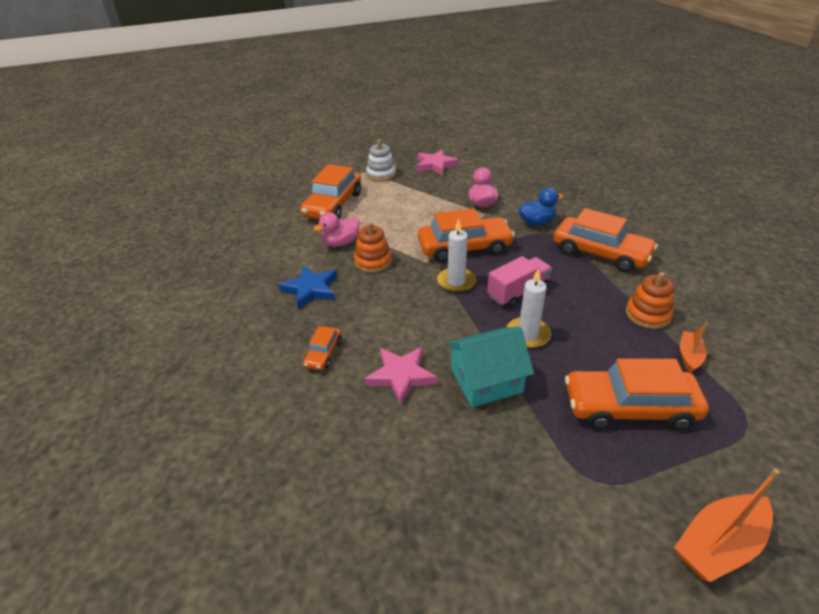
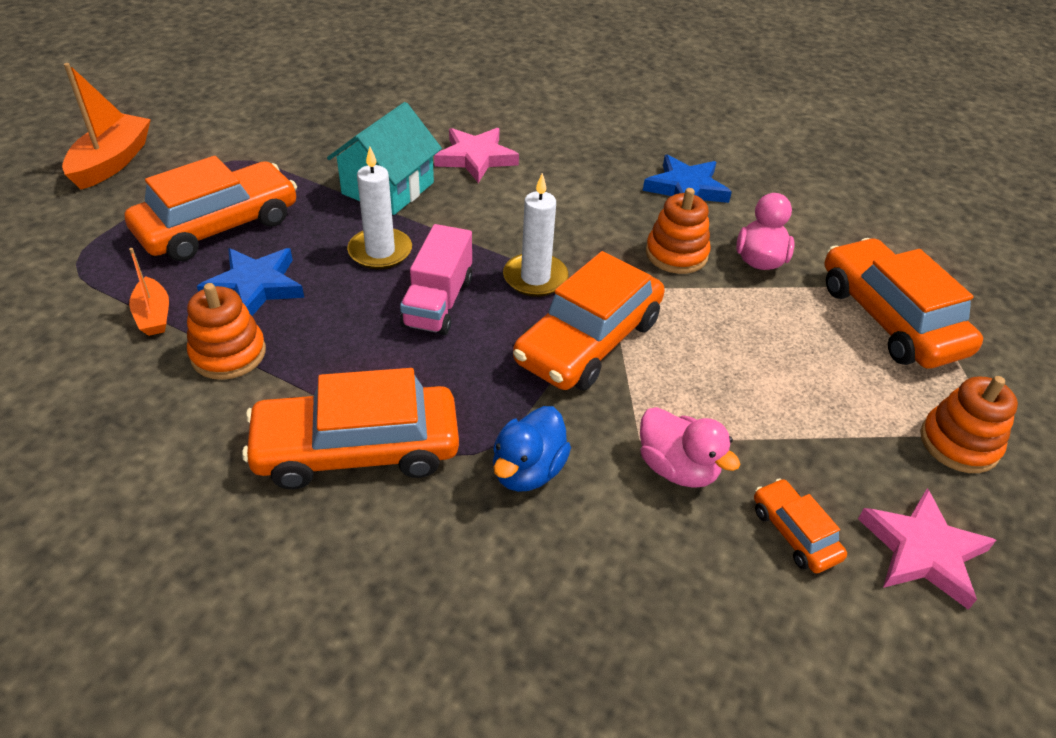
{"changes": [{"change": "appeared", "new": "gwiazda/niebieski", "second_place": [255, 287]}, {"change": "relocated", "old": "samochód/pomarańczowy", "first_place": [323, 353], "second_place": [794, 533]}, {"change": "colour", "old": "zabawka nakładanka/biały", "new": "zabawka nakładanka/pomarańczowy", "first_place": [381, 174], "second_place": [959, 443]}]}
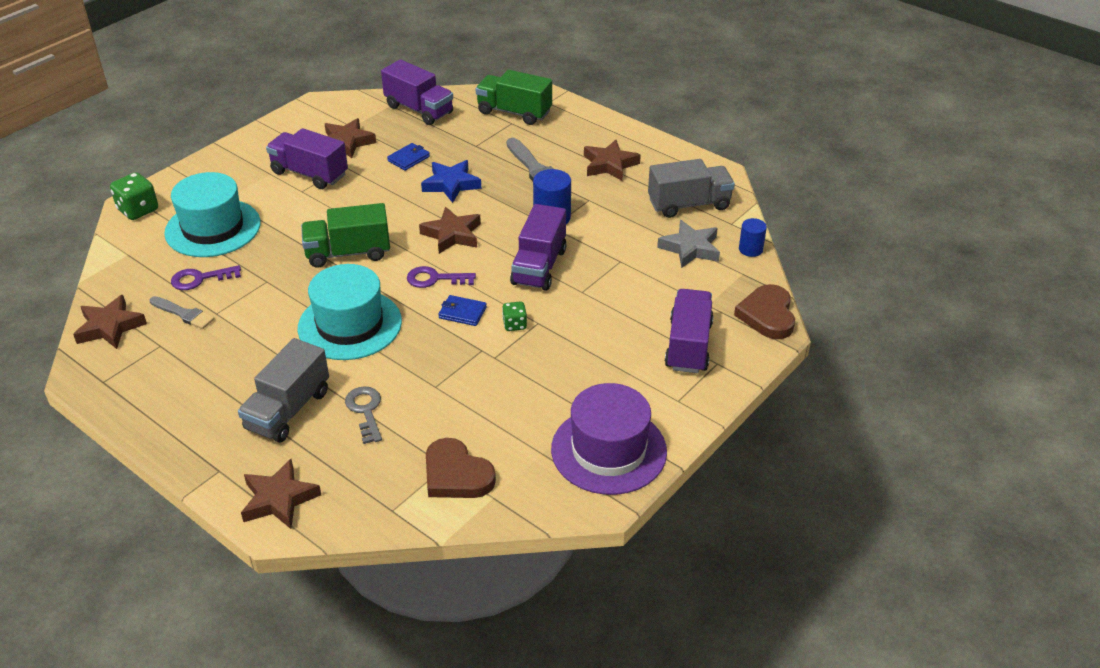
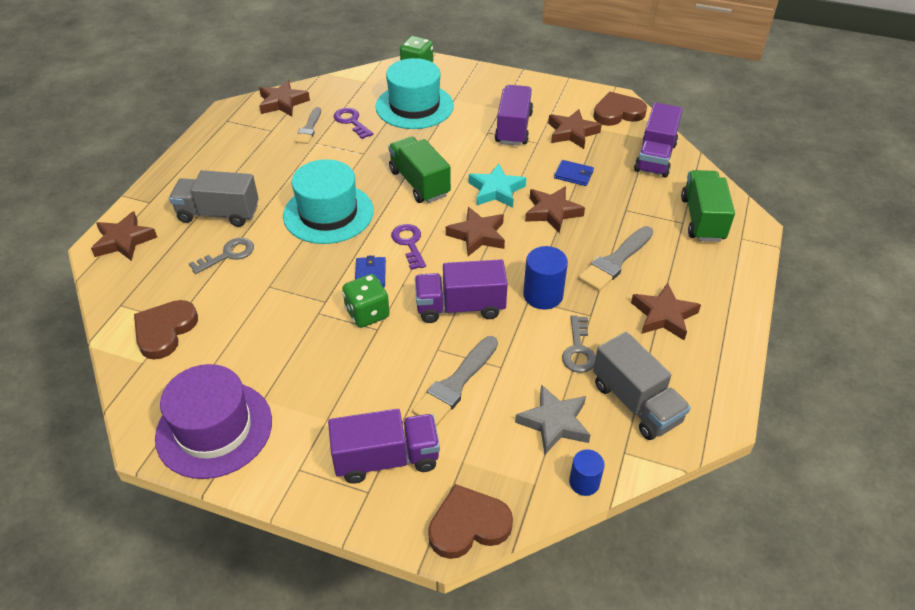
{"changes": [{"change": "size", "old": "kostka do gry/zielony", "first_place": [514, 325], "second_place": [367, 313], "factor": 1.68}, {"change": "appeared", "new": "pędzel/szary", "second_place": [455, 384]}, {"change": "appeared", "new": "gwiazda/turkusowy", "second_place": [496, 190]}, {"change": "colour", "old": "gwiazda/niebieski", "new": "gwiazda/brązowy", "first_place": [451, 184], "second_place": [552, 212]}, {"change": "appeared", "new": "klucz/szary", "second_place": [578, 350]}, {"change": "appeared", "new": "serce/brązowy", "second_place": [618, 113]}]}
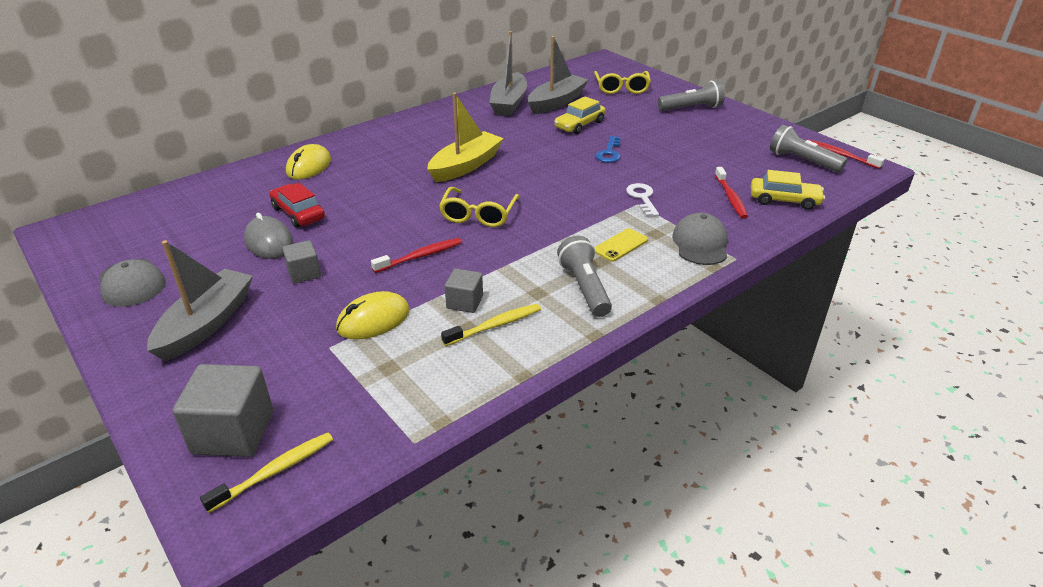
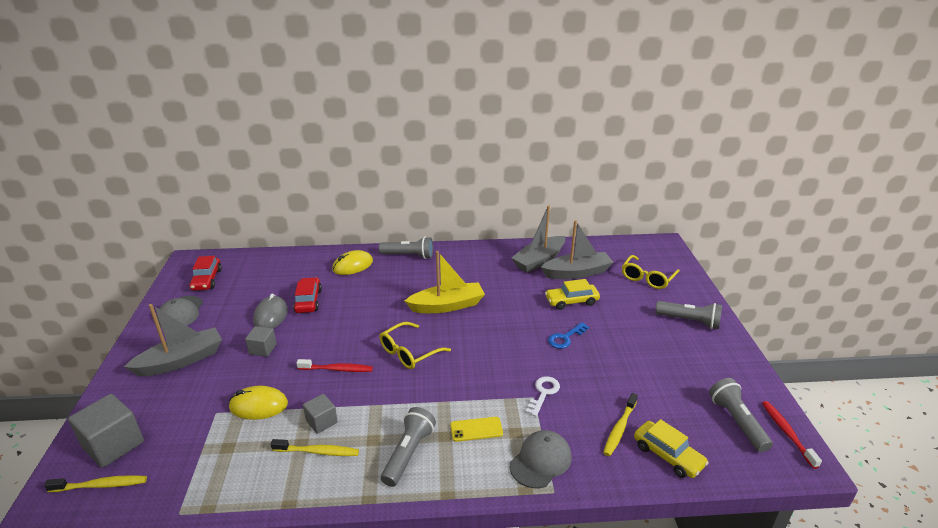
{"changes": [{"change": "appeared", "new": "samochód/czerwony", "second_place": [206, 280]}, {"change": "appeared", "new": "latarka/szary", "second_place": [408, 256]}, {"change": "colour", "old": "szczoteczka do zębów/czerwony", "new": "szczoteczka do zębów/żółty", "first_place": [730, 198], "second_place": [619, 428]}]}
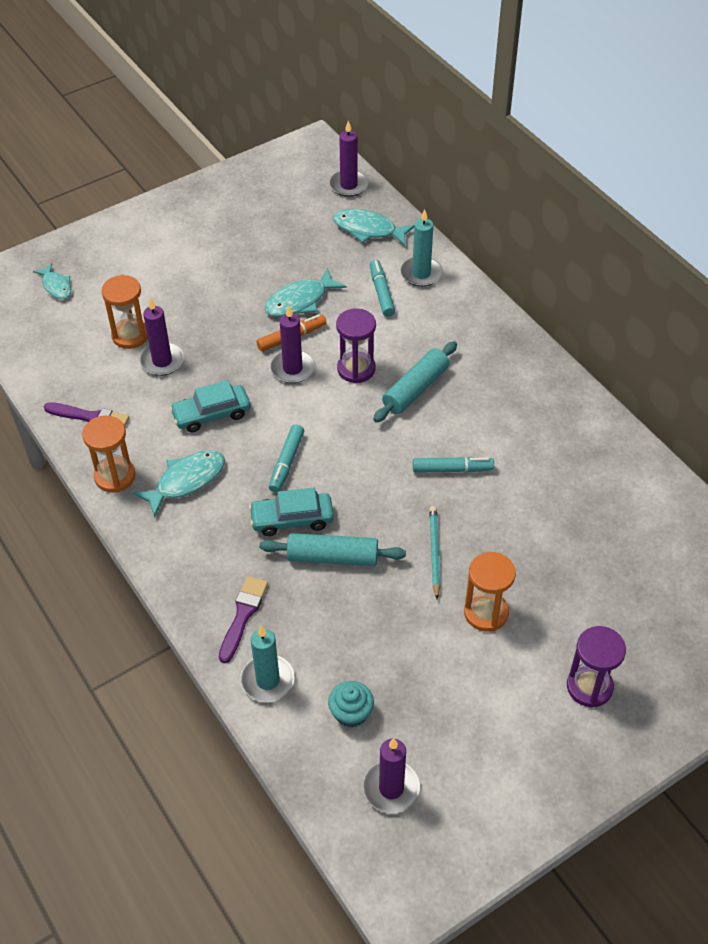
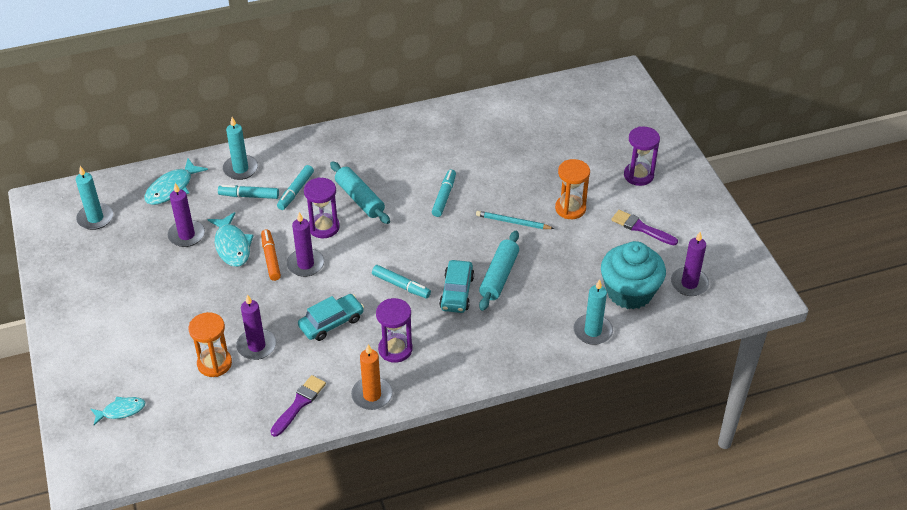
{"changes": [{"change": "appeared", "new": "świeca/turkusowy", "second_place": [95, 218]}, {"change": "relocated", "old": "świeca/fioletowy", "first_place": [348, 185], "second_place": [186, 235]}, {"change": "appeared", "new": "flamaster/turkusowy", "second_place": [296, 191]}, {"change": "spun", "old": "samochód/turkusowy", "first_place": [211, 414], "second_place": [331, 322], "degrees": -120}, {"change": "exchanged", "old": "klepsydra/pomarańczowy", "new": "świeca/pomarańczowy", "first_place": [115, 476], "second_place": [372, 395]}, {"change": "exchanged", "old": "ryba/turkusowy", "new": "klepsydra/fioletowy", "first_place": [186, 481], "second_place": [395, 349]}, {"change": "size", "old": "muffinka/turkusowy", "first_place": [351, 713], "second_place": [629, 292], "factor": 2.02}, {"change": "relocated", "old": "pędzel/fioletowy", "first_place": [243, 615], "second_place": [641, 228]}]}
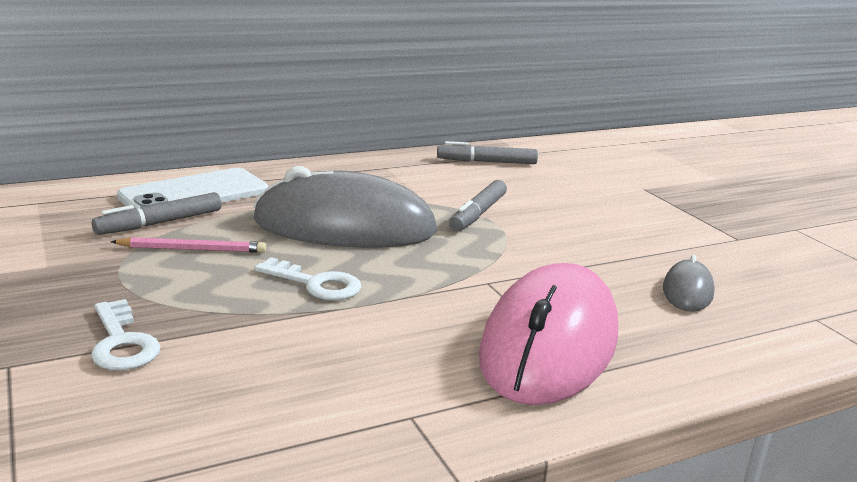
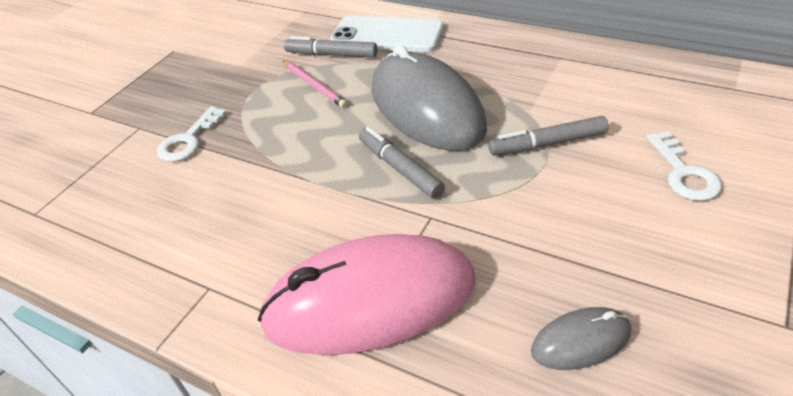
{"changes": [{"change": "relocated", "old": "flamaster/szary", "first_place": [486, 162], "second_place": [400, 168]}, {"change": "relocated", "old": "klucz/biały", "first_place": [316, 284], "second_place": [684, 173]}]}
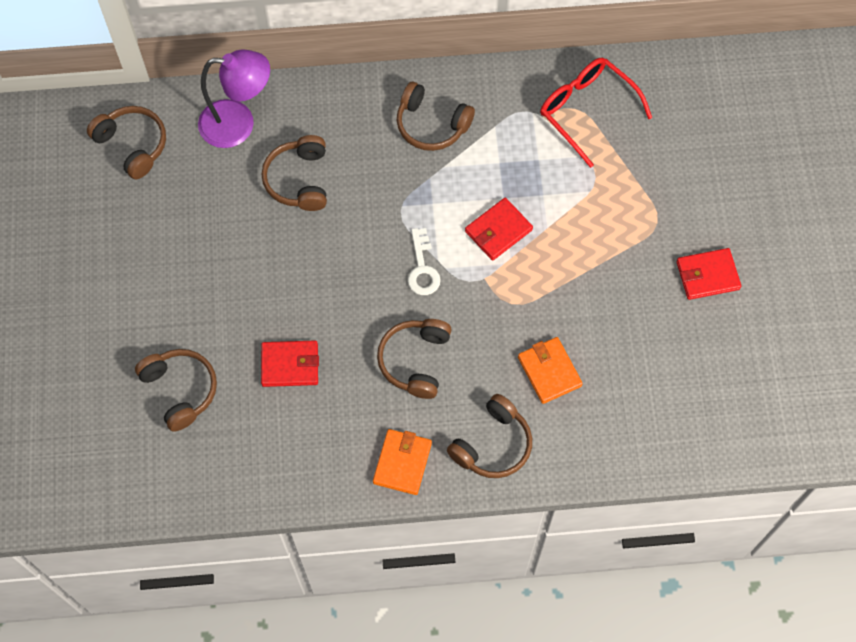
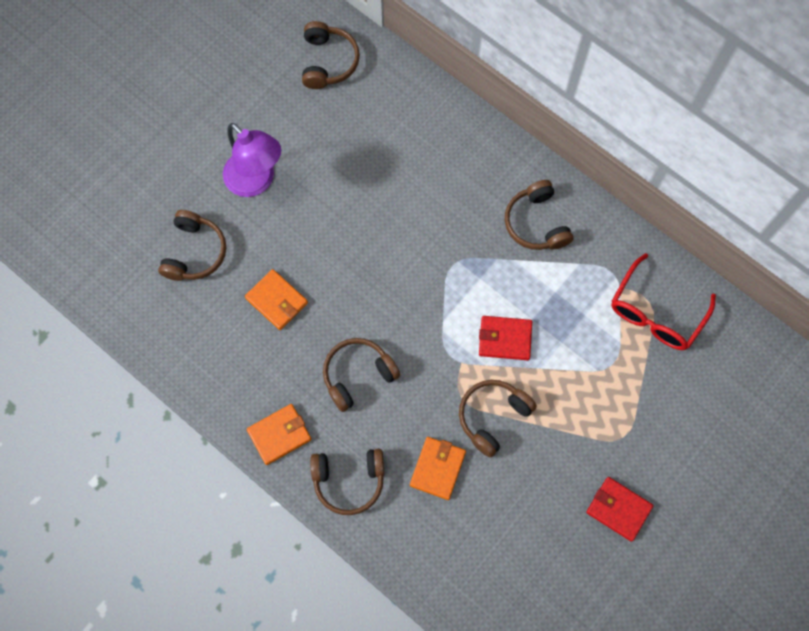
{"changes": [{"change": "relocated", "old": "lampka/fioletowy", "first_place": [238, 124], "second_place": [256, 181]}, {"change": "colour", "old": "portfel/czerwony", "new": "portfel/pomarańczowy", "first_place": [290, 365], "second_place": [276, 301]}, {"change": "relocated", "old": "słuchawki/brązowy", "first_place": [299, 180], "second_place": [493, 417]}, {"change": "spun", "old": "okulary/czerwony", "first_place": [587, 111], "second_place": [656, 312], "degrees": -150}, {"change": "missing", "old": "klucz/biały", "first_place": [422, 268]}]}
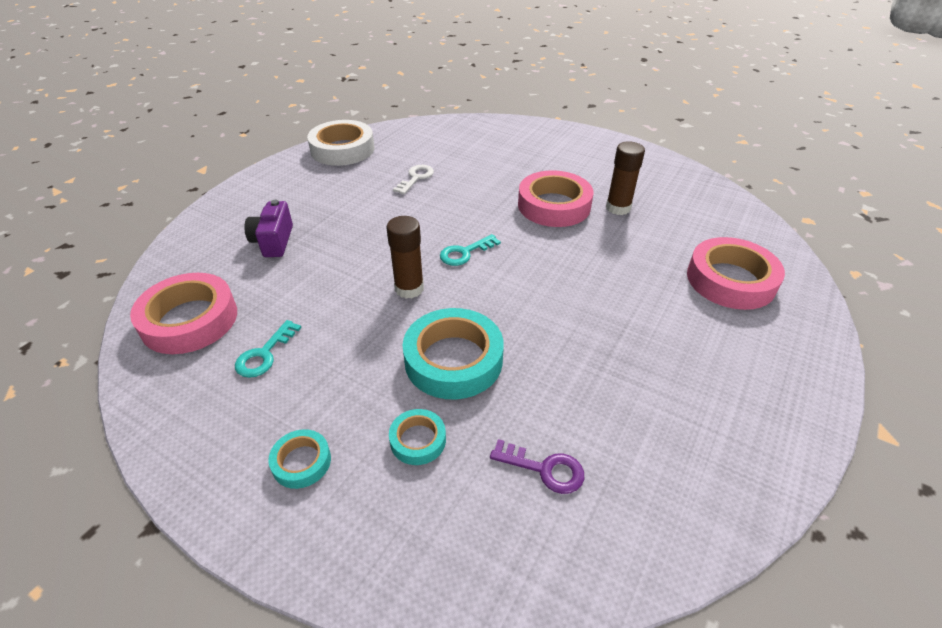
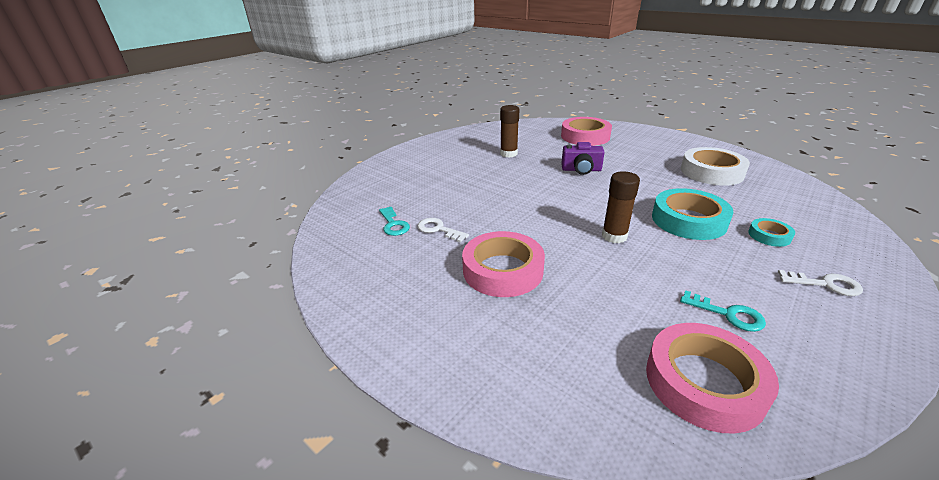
{"changes": [{"change": "relocated", "old": "klucz/turkusowy", "first_place": [465, 253], "second_place": [393, 224]}, {"change": "relocated", "old": "taśma klejąca/różowy", "first_place": [554, 205], "second_place": [502, 270]}, {"change": "relocated", "old": "aparat fotograficzny/fioletowy", "first_place": [273, 241], "second_place": [581, 170]}, {"change": "relocated", "old": "taśma klejąca/biały", "first_place": [342, 149], "second_place": [711, 172]}, {"change": "exchanged", "old": "taśma klejąca/turkusowy", "new": "klucz/biały", "first_place": [301, 462], "second_place": [826, 284]}, {"change": "missing", "old": "klucz/fioletowy", "first_place": [544, 469]}]}
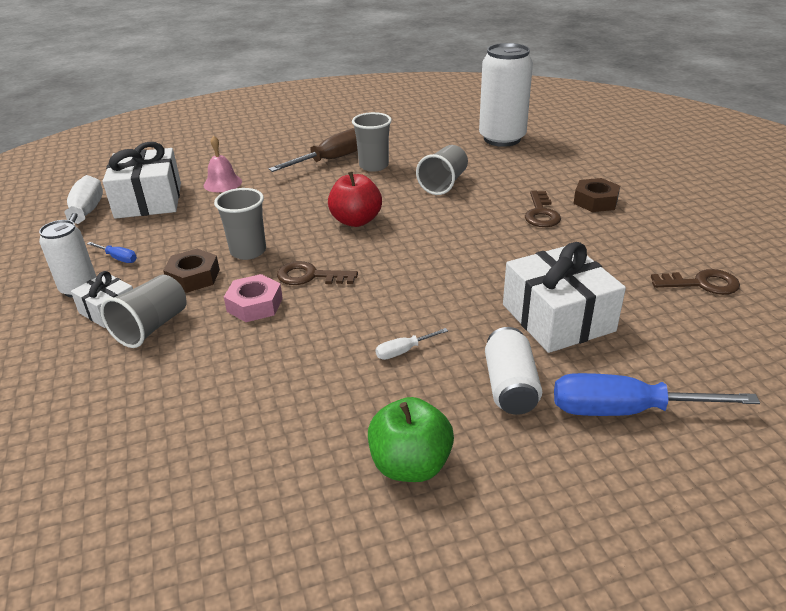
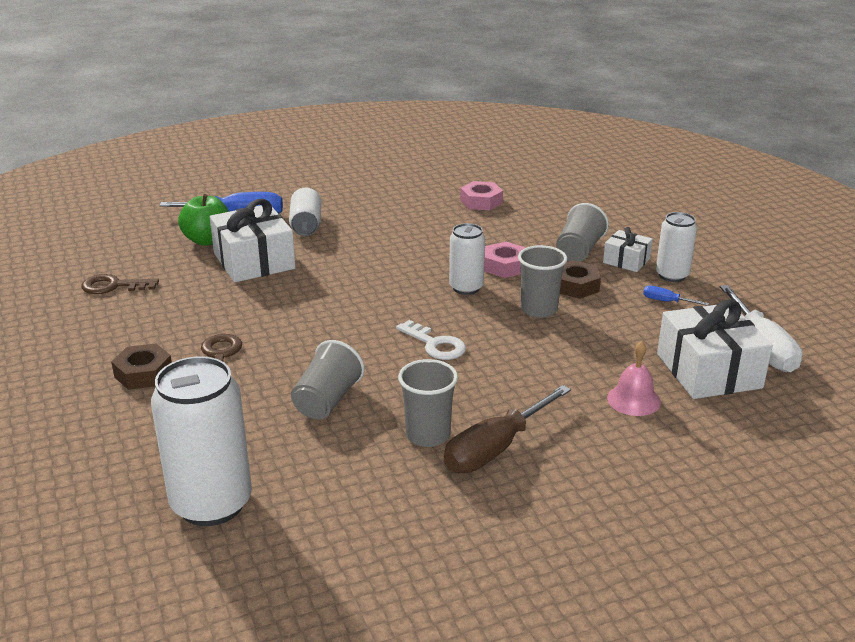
{"changes": [{"change": "relocated", "old": "jabłko/zielony", "first_place": [410, 465], "second_place": [207, 240]}, {"change": "exchanged", "old": "jabłko/czerwony", "new": "klucz/biały", "first_place": [356, 221], "second_place": [435, 344]}, {"change": "exchanged", "old": "klucz/brązowy", "new": "puszka/biały", "first_place": [310, 276], "second_place": [466, 288]}, {"change": "appeared", "new": "nakrętka/różowy", "second_place": [481, 201]}, {"change": "missing", "old": "śrubokręt/biały", "first_place": [404, 351]}]}
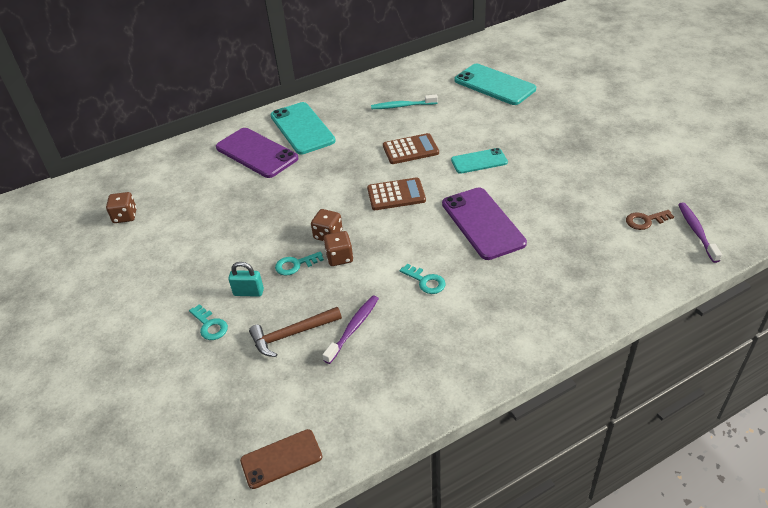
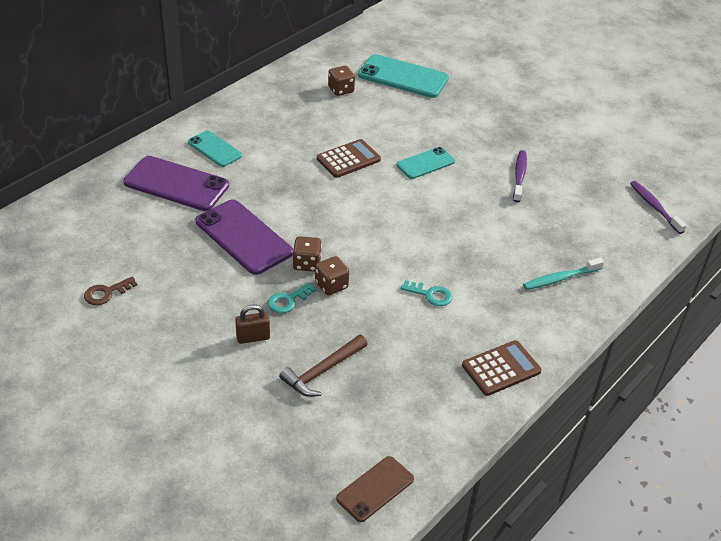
{"changes": [{"change": "relocated", "old": "klucz/brązowy", "first_place": [645, 221], "second_place": [106, 293]}, {"change": "size", "old": "telefon/turkusowy", "first_place": [302, 128], "second_place": [215, 149], "factor": 0.59}, {"change": "relocated", "old": "telefon/fioletowy", "first_place": [483, 223], "second_place": [244, 237]}, {"change": "colour", "old": "kłódka/turkusowy", "new": "kłódka/brązowy", "first_place": [248, 292], "second_place": [253, 337]}, {"change": "relocated", "old": "kostka do gry/brązowy", "first_place": [125, 216], "second_place": [341, 90]}, {"change": "relocated", "old": "kalkulator/brązowy", "first_place": [396, 195], "second_place": [501, 368]}, {"change": "relocated", "old": "szczoteczka do zębów/fioletowy", "first_place": [353, 329], "second_place": [519, 176]}, {"change": "relocated", "old": "szczoteczka do zębów/turkusowy", "first_place": [403, 106], "second_place": [561, 278]}, {"change": "missing", "old": "klucz/turkusowy", "first_place": [210, 325]}]}
